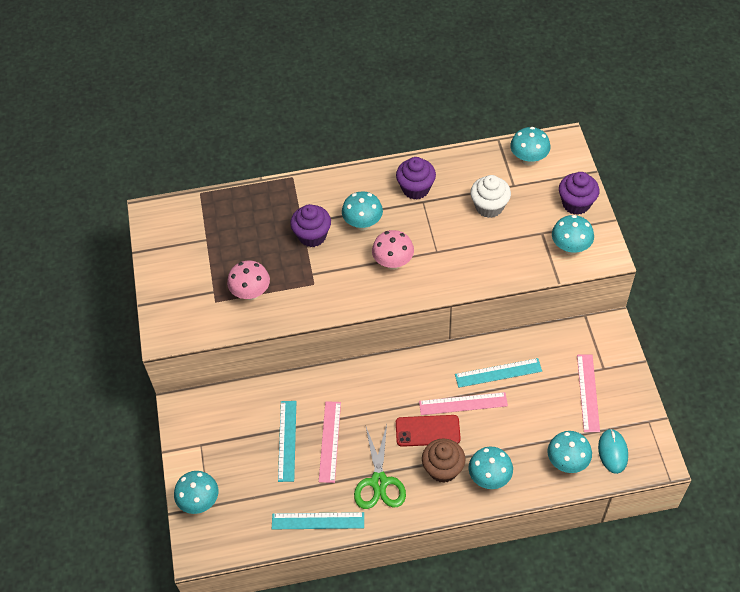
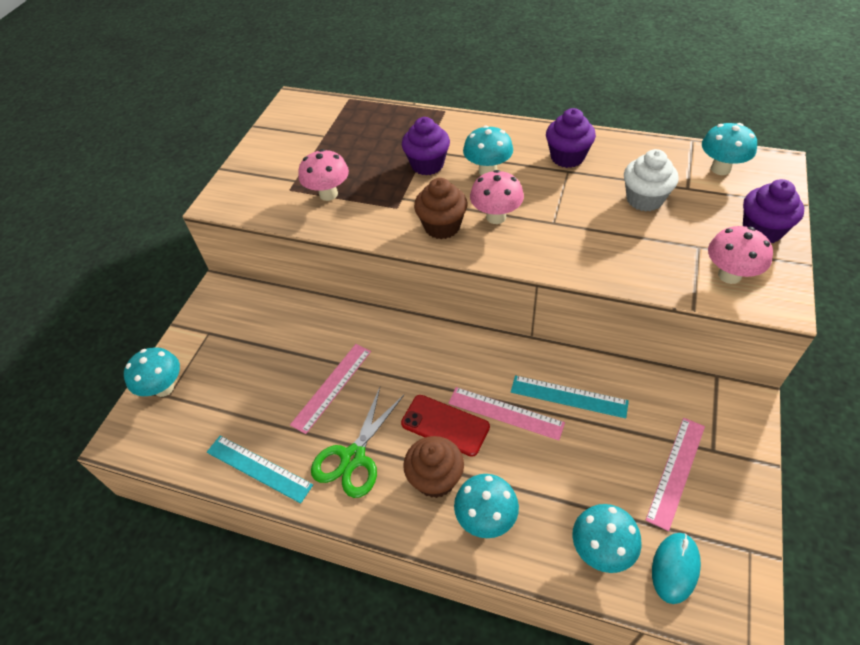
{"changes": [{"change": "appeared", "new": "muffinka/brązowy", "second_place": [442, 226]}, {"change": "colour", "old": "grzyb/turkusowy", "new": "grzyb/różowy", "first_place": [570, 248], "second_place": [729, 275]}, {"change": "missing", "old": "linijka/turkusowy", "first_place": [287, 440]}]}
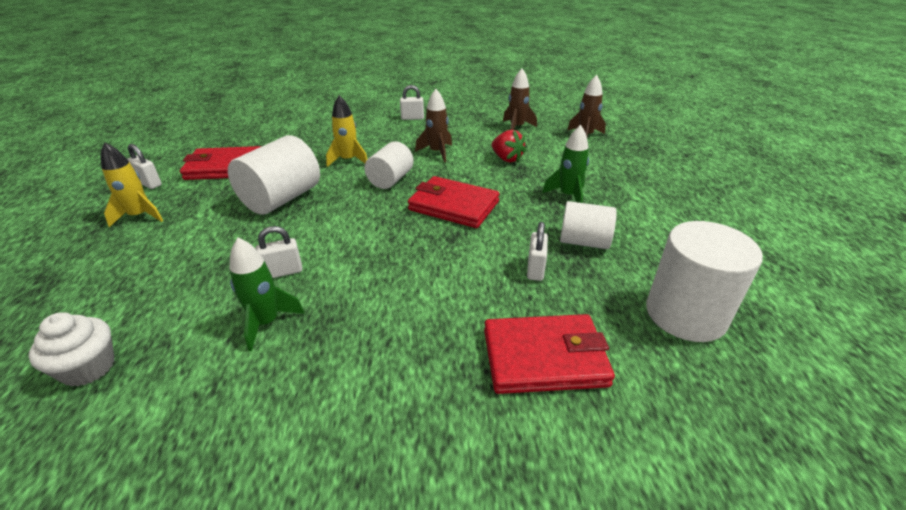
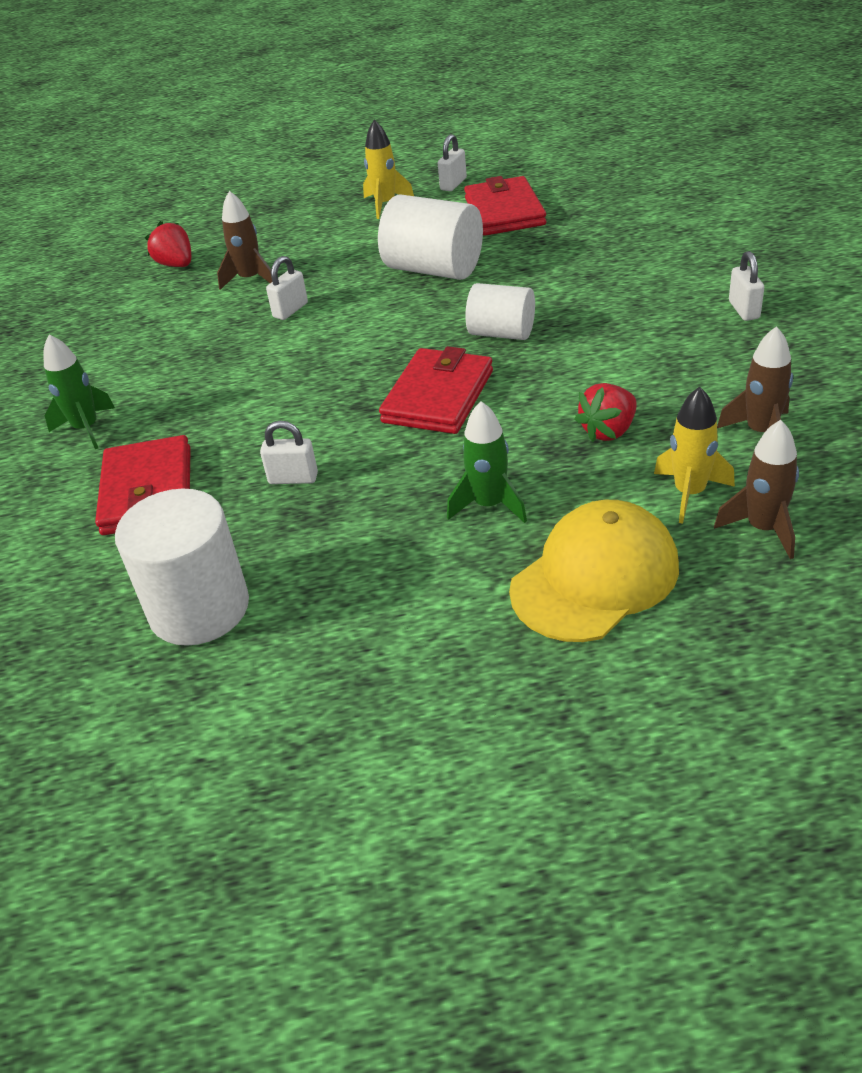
{"changes": [{"change": "relocated", "old": "rakieta/zielony", "first_place": [266, 322], "second_place": [86, 429]}, {"change": "exchanged", "old": "muffinka/biały", "new": "truskawka/czerwony", "first_place": [88, 368], "second_place": [176, 265]}, {"change": "relocated", "old": "rakieta/brązowy", "first_place": [437, 152], "second_place": [250, 279]}, {"change": "spun", "old": "kłódka/biały", "first_place": [283, 272], "second_place": [290, 310], "degrees": 60}, {"change": "appeared", "new": "czapka/żółty", "second_place": [595, 577]}, {"change": "relocated", "old": "rakieta/żółty", "first_place": [348, 160], "second_place": [689, 493]}, {"change": "missing", "old": "walec/biały", "first_place": [584, 242]}]}
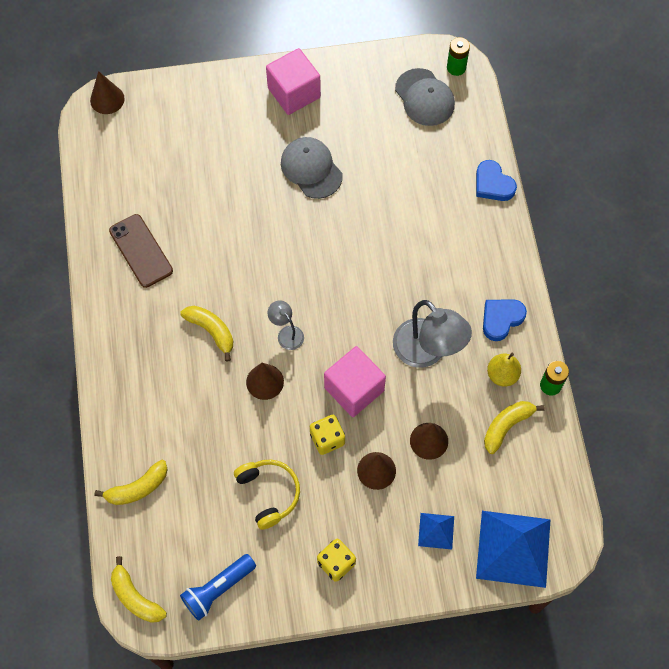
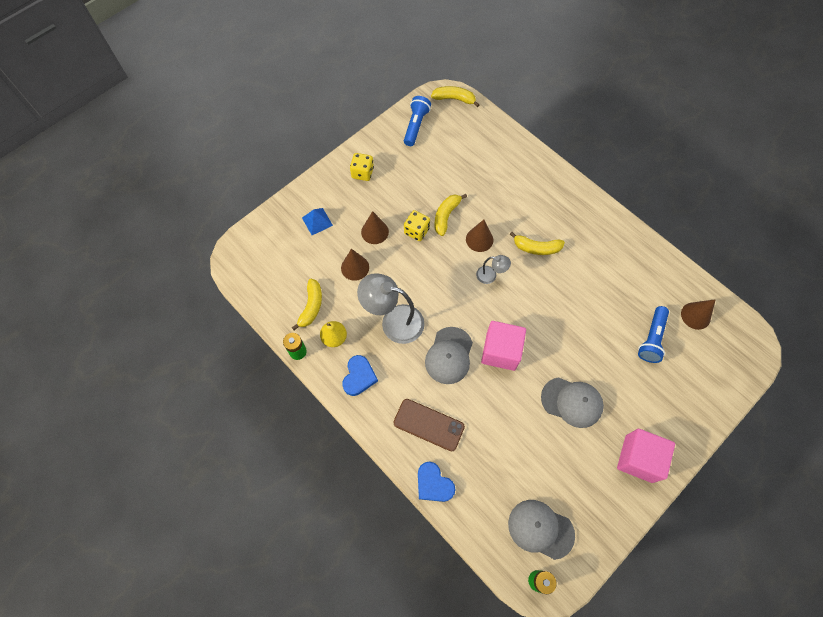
{"changes": [{"change": "relocated", "old": "telefon/brązowy", "first_place": [141, 251], "second_place": [428, 424]}, {"change": "spun", "old": "serce/niebieski", "first_place": [493, 184], "second_place": [433, 484], "degrees": -150}, {"change": "appeared", "new": "czapka/szary", "second_place": [449, 355]}, {"change": "relocated", "old": "banan/żółty", "first_place": [137, 488], "second_place": [446, 216]}, {"change": "relocated", "old": "sześcian/różowy", "first_place": [354, 389], "second_place": [500, 351]}, {"change": "appeared", "new": "latarka/niebieski", "second_place": [651, 339]}, {"change": "relocated", "old": "stożek/brązowy", "first_place": [107, 99], "second_place": [695, 315]}, {"change": "missing", "old": "słuchawki/żółty", "first_place": [269, 493]}, {"change": "missing", "old": "piramida/niebieski", "first_place": [513, 548]}]}
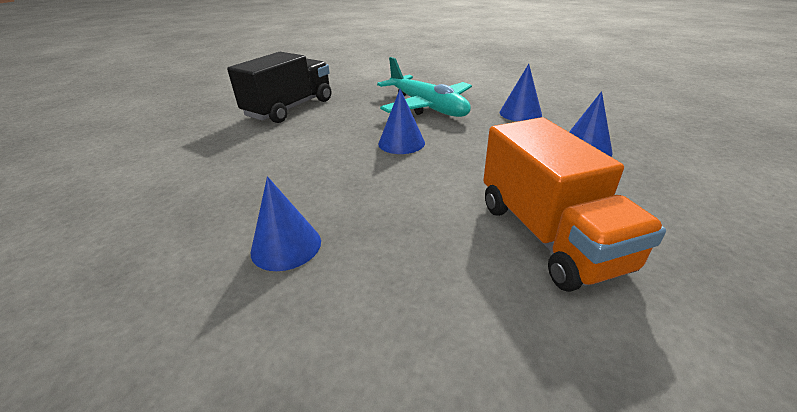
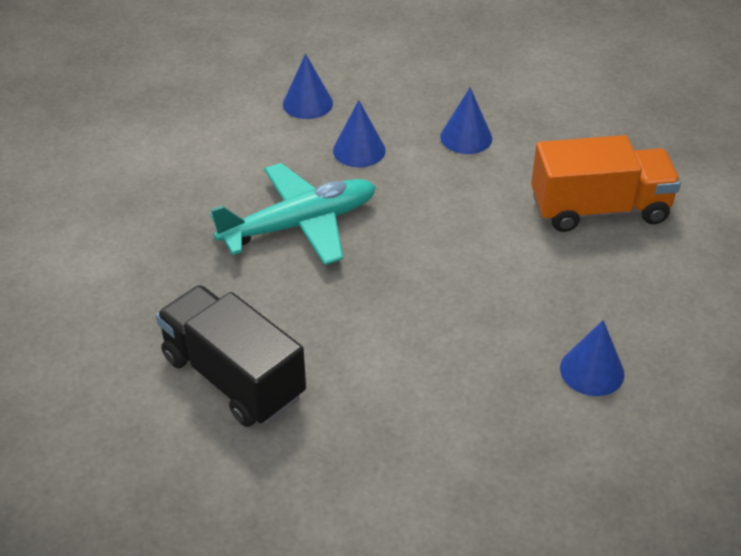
{"changes": [{"change": "relocated", "old": "stożek/niebieski", "first_place": [401, 143], "second_place": [307, 103]}]}
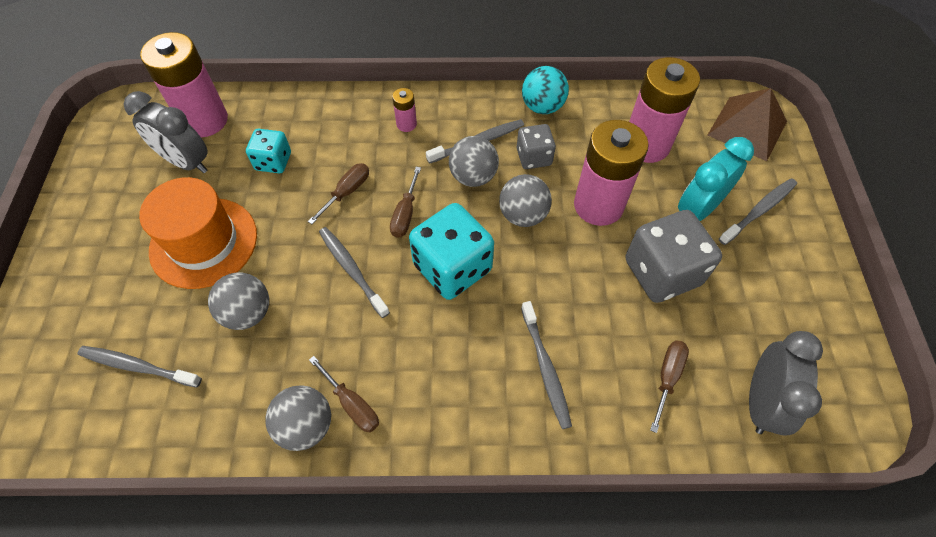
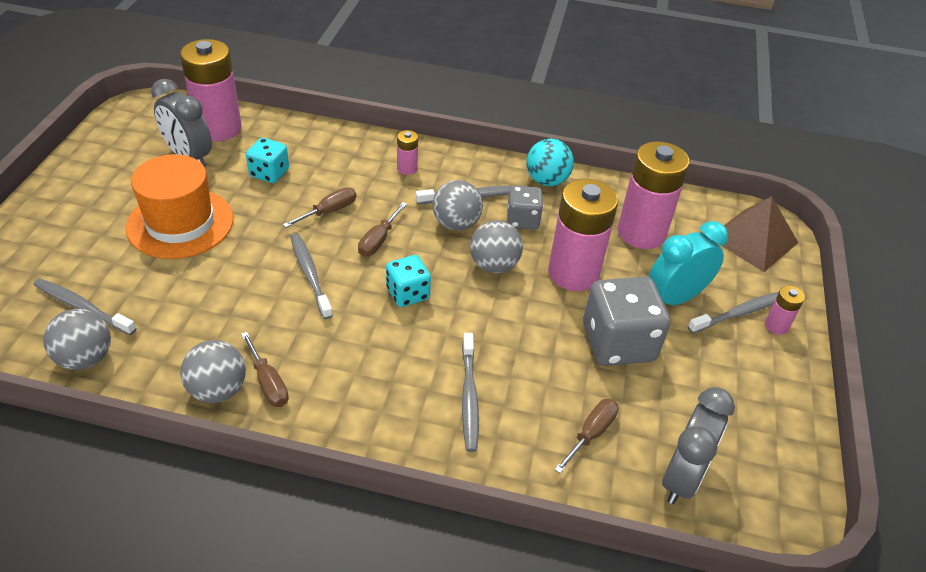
{"changes": [{"change": "relocated", "old": "piłka/szary", "first_place": [248, 313], "second_place": [85, 358]}, {"change": "size", "old": "kostka do gry/turkusowy", "first_place": [452, 268], "second_place": [408, 293], "factor": 0.57}, {"change": "appeared", "new": "bateria/różowy", "second_place": [776, 326]}]}
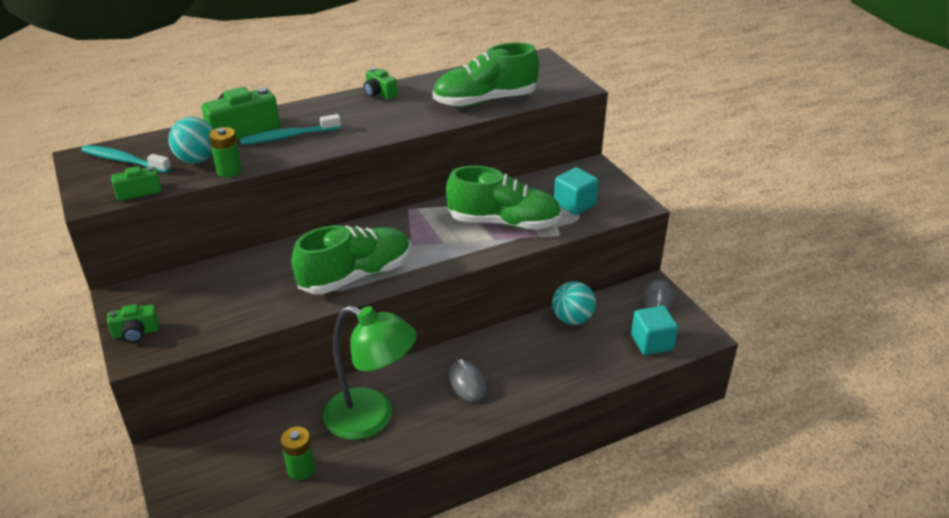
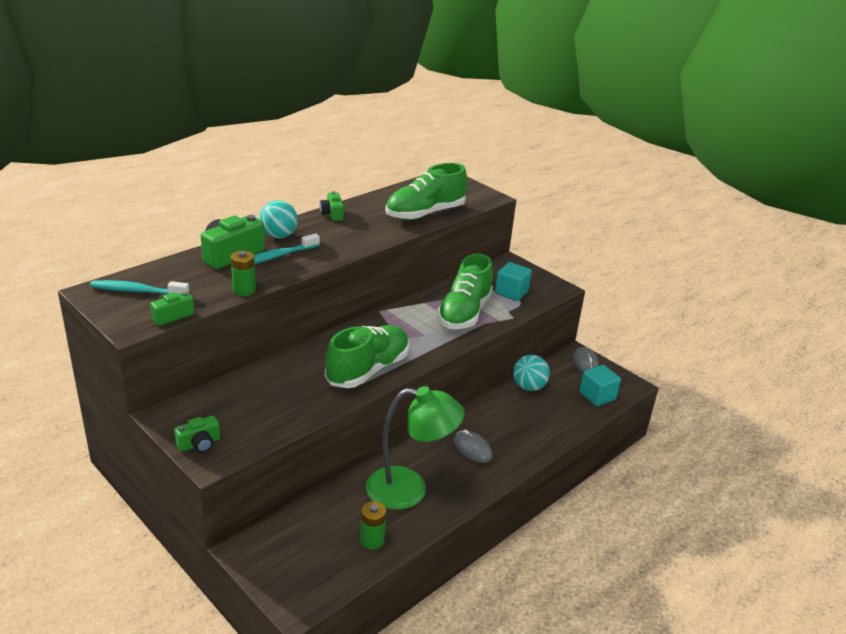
{"changes": [{"change": "relocated", "old": "piłka/turkusowy", "first_place": [197, 160], "second_place": [279, 236]}, {"change": "spun", "old": "aparat fotograficzny/zielony", "first_place": [379, 93], "second_place": [332, 214], "degrees": 45}, {"change": "spun", "old": "but/zielony", "first_place": [504, 222], "second_place": [464, 313], "degrees": 120}]}
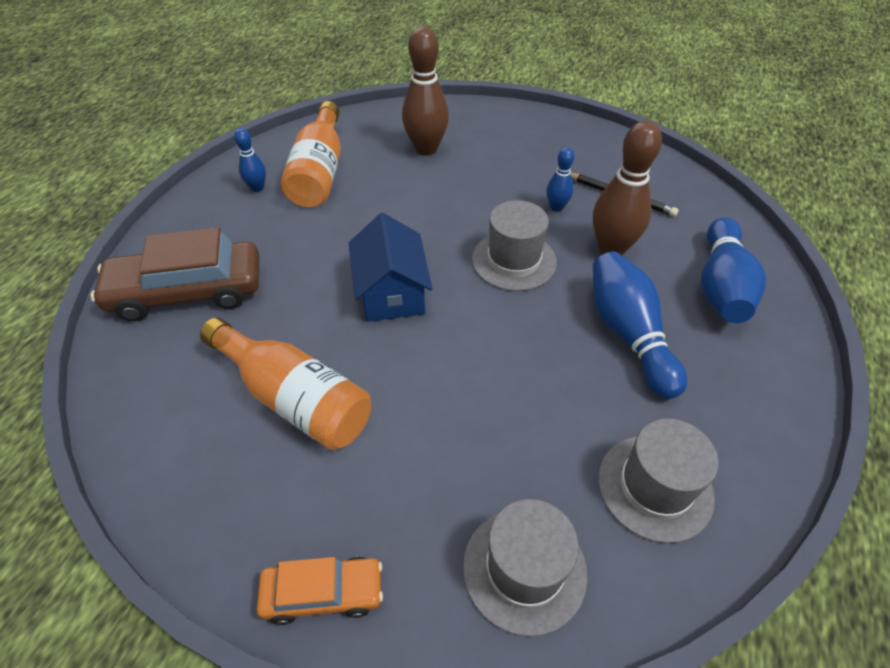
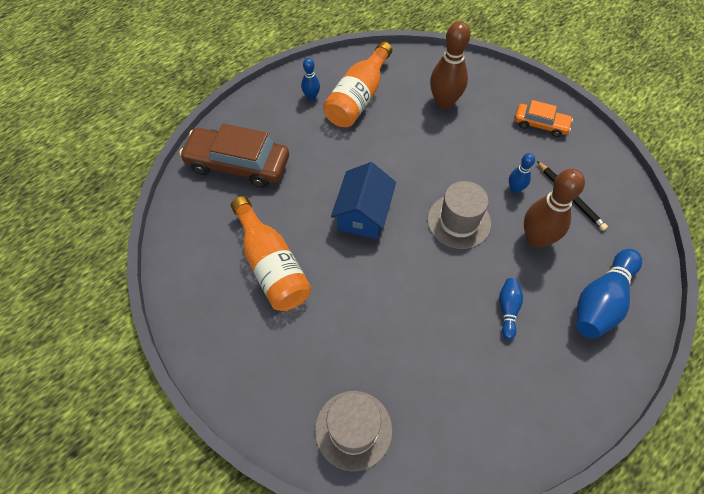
{"changes": [{"change": "size", "old": "kręgiel/niebieski", "first_place": [628, 334], "second_place": [507, 309], "factor": 0.52}, {"change": "relocated", "old": "samochód/pomarańczowy", "first_place": [323, 593], "second_place": [540, 124]}, {"change": "missing", "old": "kapelusz/szary", "first_place": [655, 487]}]}
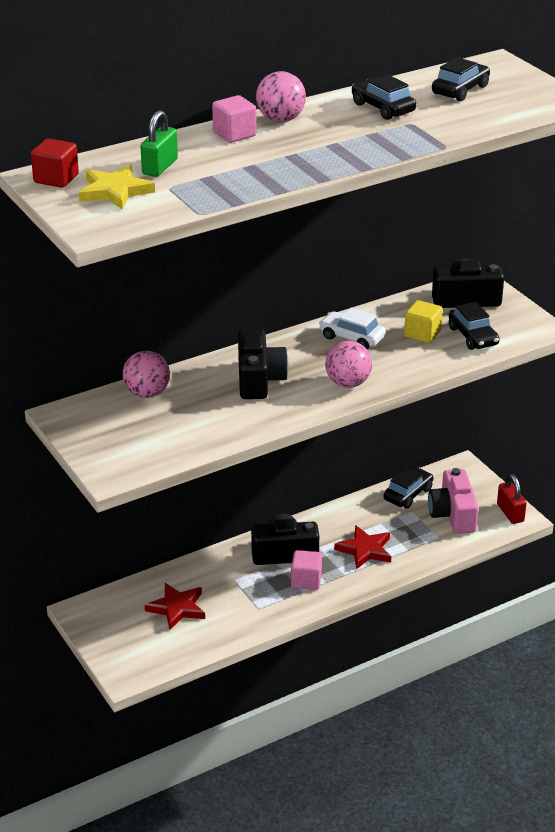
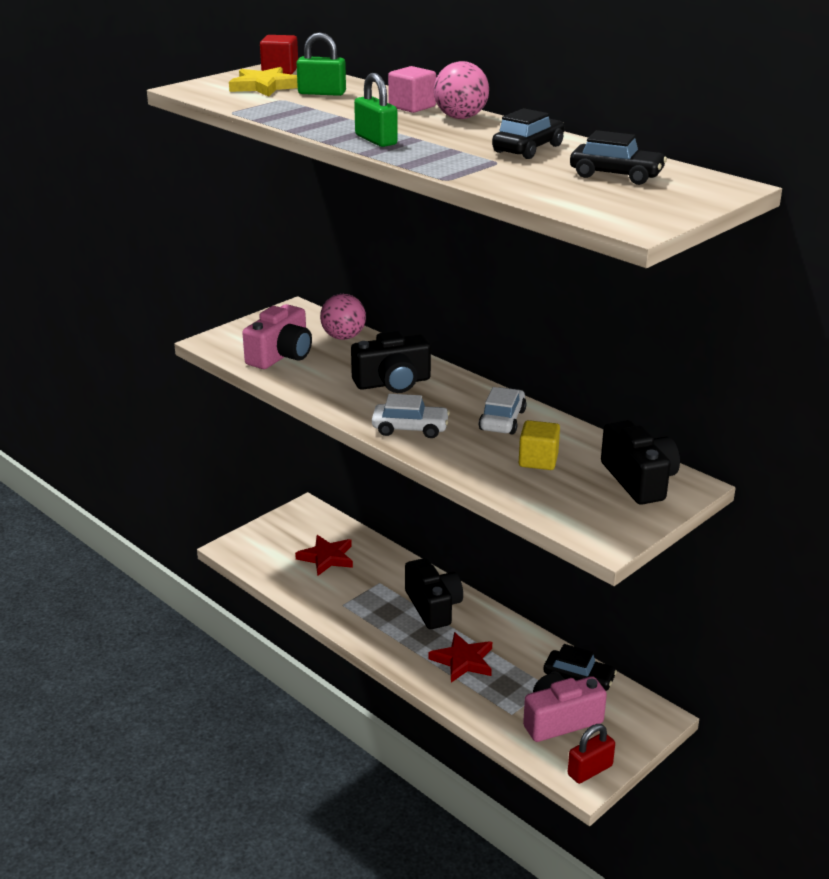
{"changes": [{"change": "appeared", "new": "aparat fotograficzny/różowy", "second_place": [281, 355]}, {"change": "appeared", "new": "kłódka/zielony", "second_place": [376, 140]}, {"change": "exchanged", "old": "piłka/różowy", "new": "samochód/biały", "first_place": [348, 383], "second_place": [410, 428]}, {"change": "missing", "old": "sześcian/różowy", "first_place": [306, 580]}, {"change": "missing", "old": "samochód/czarny", "first_place": [473, 336]}]}
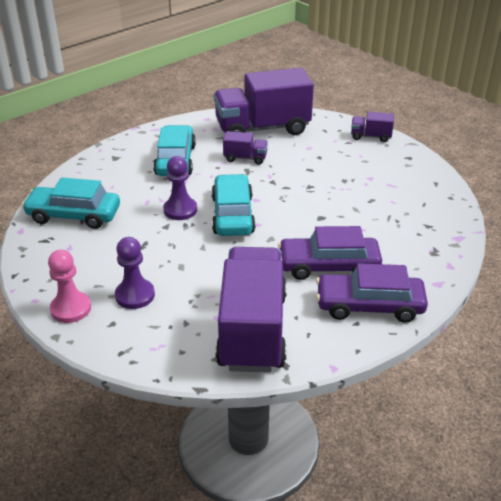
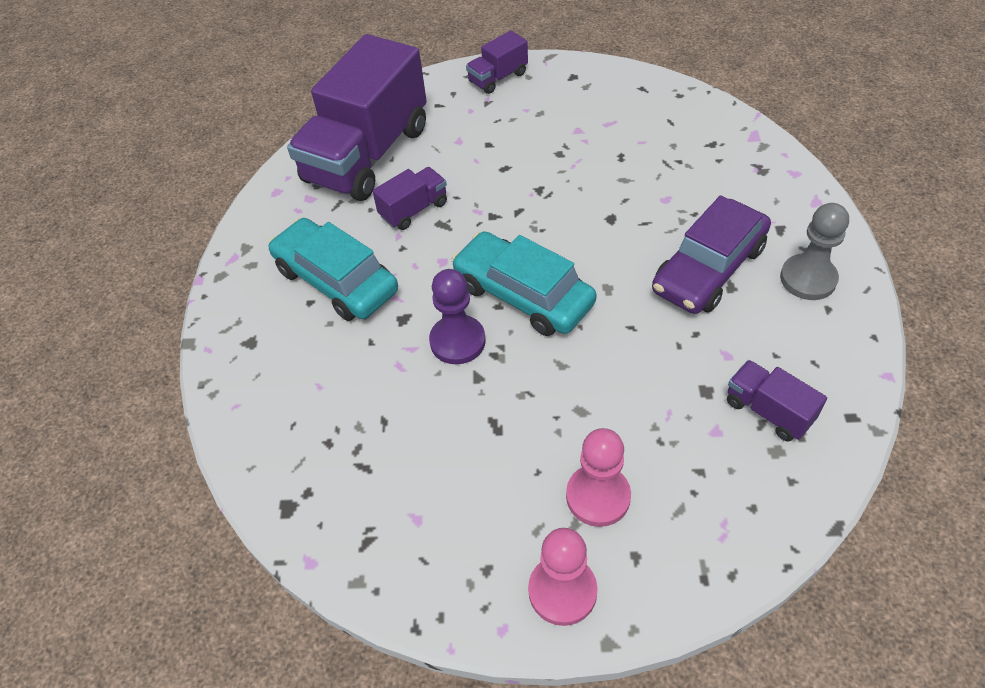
{"changes": [{"change": "colour", "old": "pionek/fioletowy", "new": "pionek/różowy", "first_place": [135, 295], "second_place": [598, 496]}, {"change": "size", "old": "ciężarówka/fioletowy", "first_place": [252, 330], "second_place": [768, 411], "factor": 0.44}, {"change": "exchanged", "old": "samochód/fioletowy", "new": "pionek/szary", "first_place": [369, 305], "second_place": [808, 279]}, {"change": "missing", "old": "samochód/turkusowy", "first_place": [74, 215]}]}
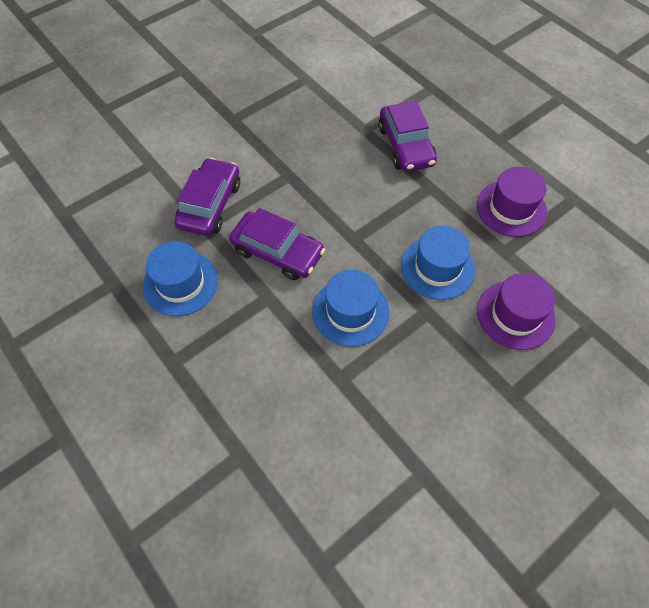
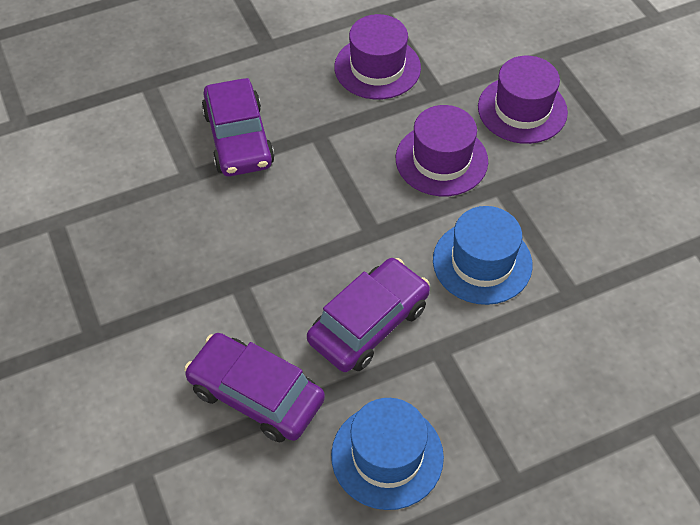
{"changes": [{"change": "spun", "old": "samochód/fioletowy", "first_place": [406, 145], "second_place": [238, 138], "degrees": 75}, {"change": "colour", "old": "kapelusz/niebieski", "new": "kapelusz/fioletowy", "first_place": [437, 267], "second_place": [441, 160]}]}
